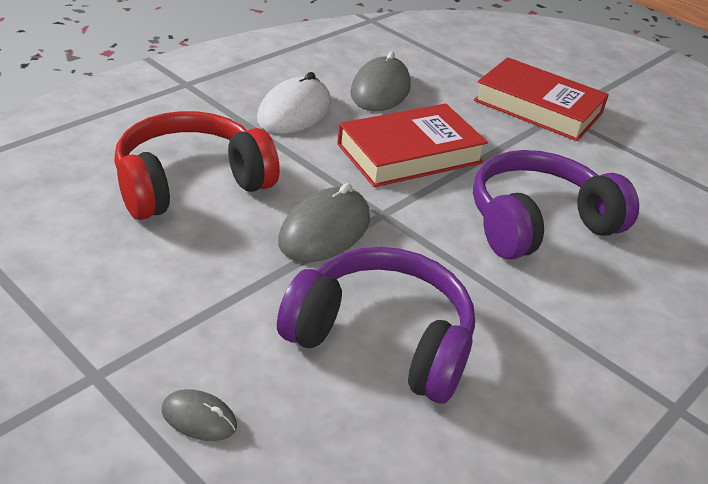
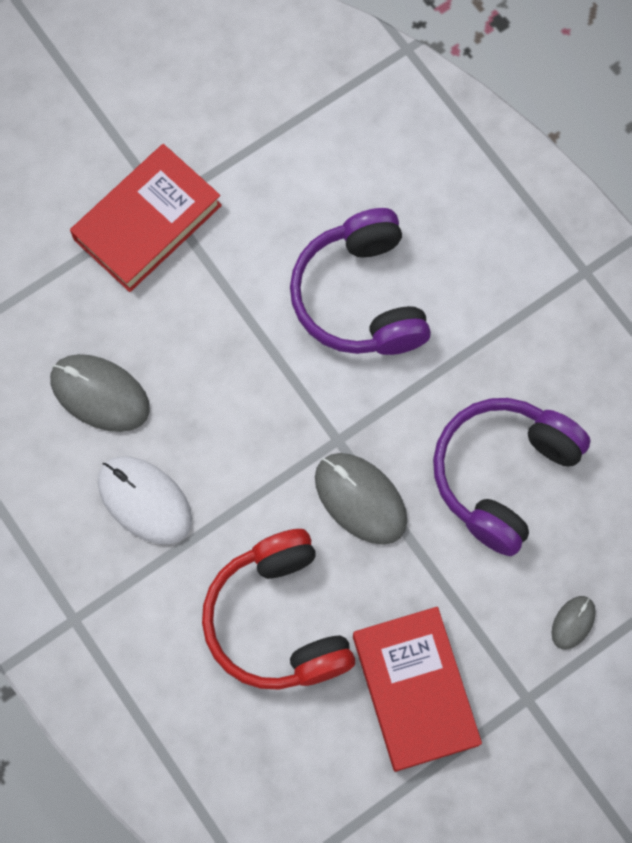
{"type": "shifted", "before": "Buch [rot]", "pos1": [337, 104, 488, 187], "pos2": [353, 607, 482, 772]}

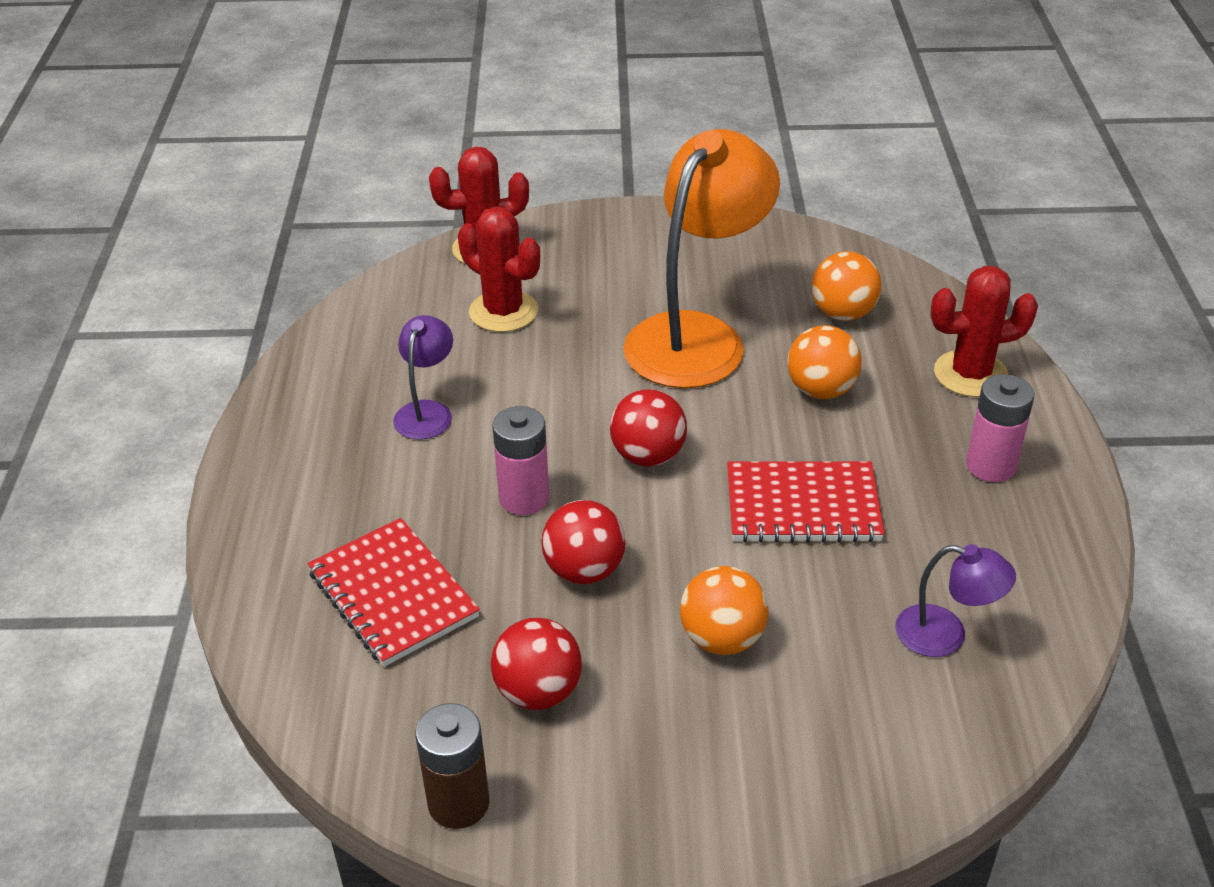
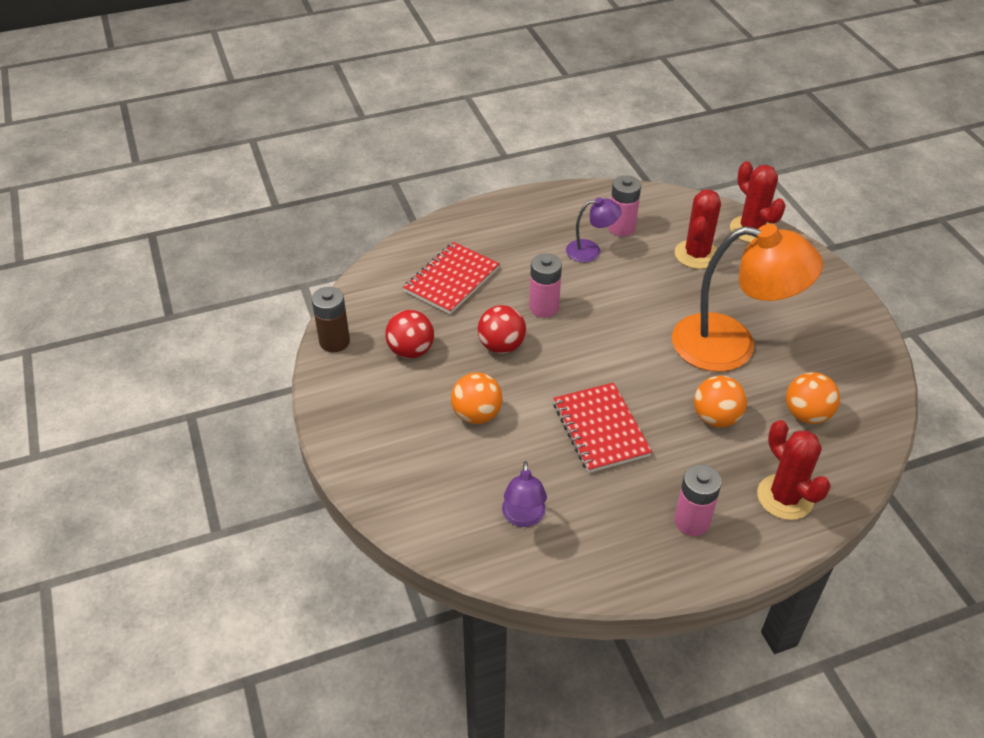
{"type": "gone", "before": "Ball [rot]", "pos1": [610, 389, 687, 467]}
{"type": "new", "after": "Batterie [rosa]", "pos2": [608, 175, 641, 237]}

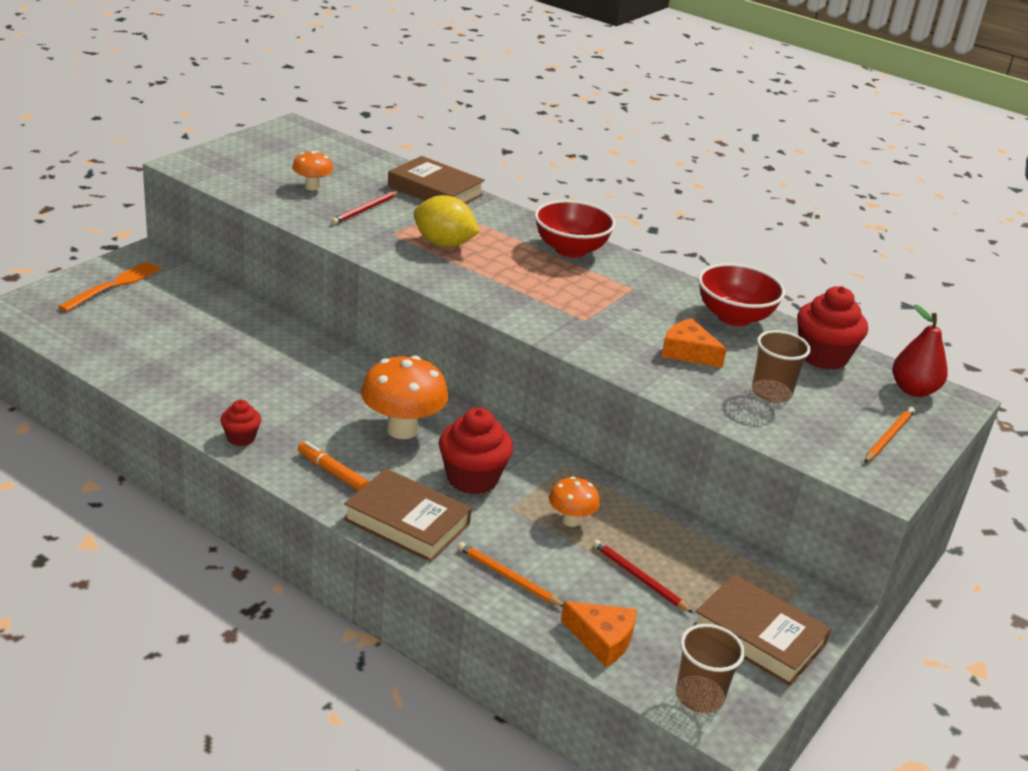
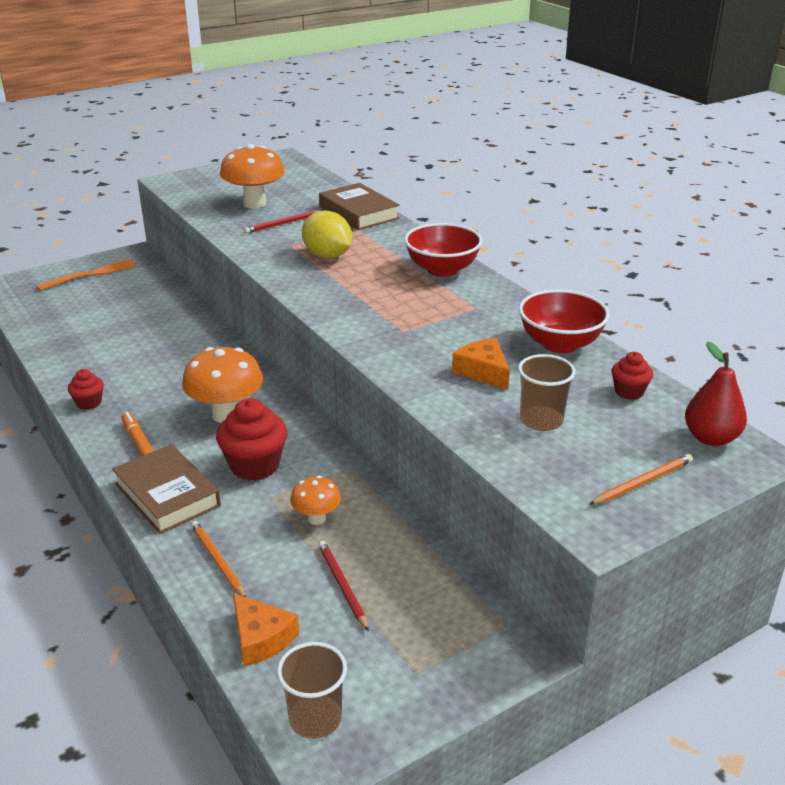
{"type": "scaled", "before": "Pilz [orange]", "pos1": [292, 151, 333, 190], "pos2": [220, 144, 285, 208], "scale": 1.82}
{"type": "scaled", "before": "Muffin [rot]", "pos1": [797, 286, 868, 370], "pos2": [611, 352, 653, 400], "scale": 0.55}
{"type": "gone", "before": "Buch [braun]", "pos1": [693, 574, 832, 686]}

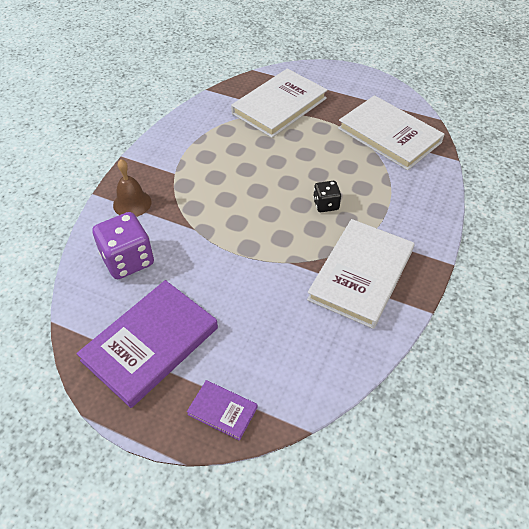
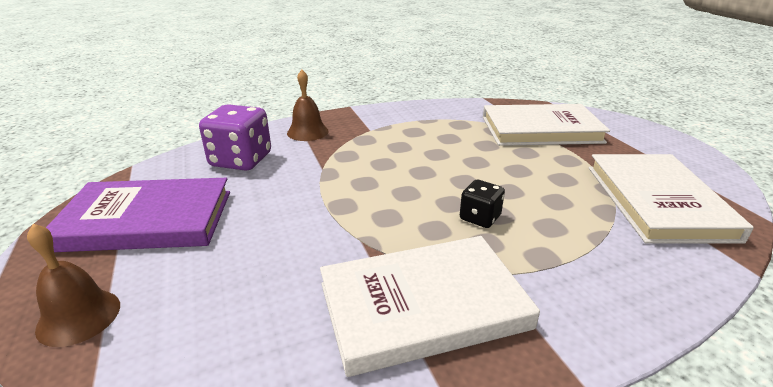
{"type": "swapped", "before": "Buch [lila]", "after": "Glocke [braun]", "pos1": [187, 380, 258, 441], "pos2": [27, 224, 120, 347]}

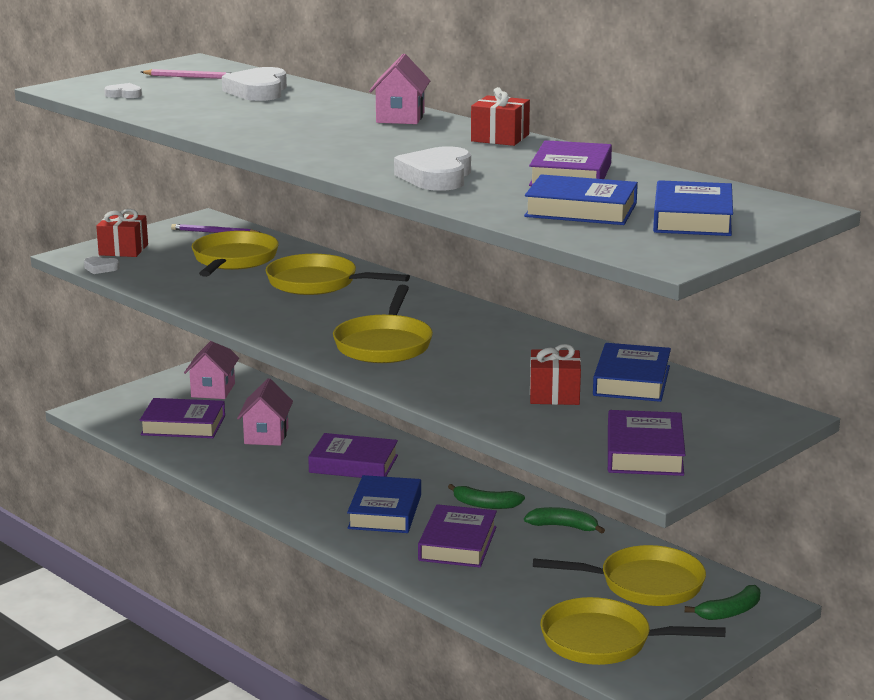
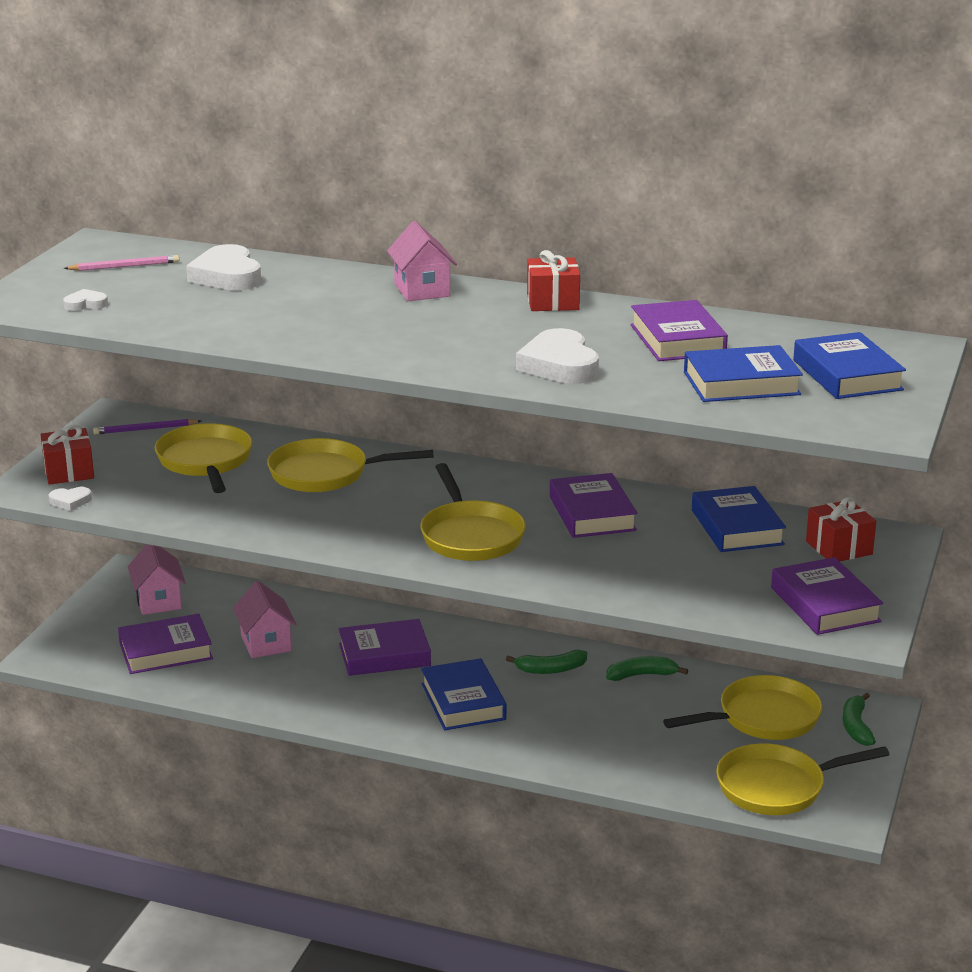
{"type": "shifted", "before": "Geschenk [rot]", "pos1": [530, 344, 581, 405], "pos2": [806, 497, 876, 561]}
{"type": "shifted", "before": "Buch [lila]", "pos1": [418, 504, 497, 567], "pos2": [550, 473, 637, 538]}
{"type": "rotated", "before": "Banane [grün]", "pos1": [685, 585, 760, 620], "pos2": [842, 693, 876, 746], "turn": 150}

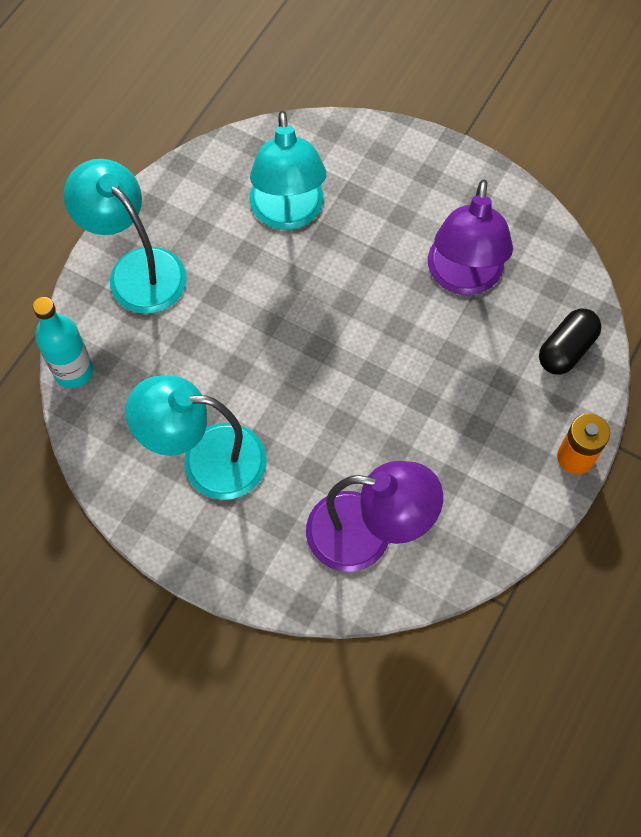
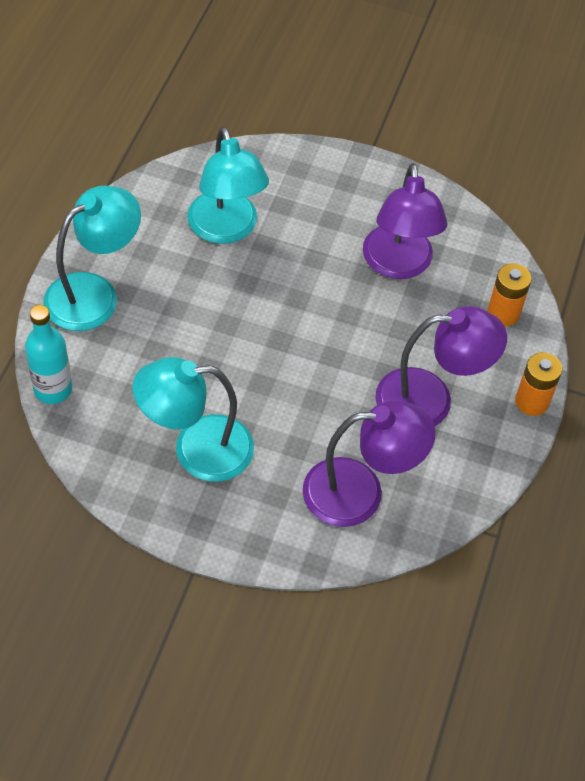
{"type": "rotated", "before": "Lampe [türkis]", "pos1": [64, 159, 187, 314], "pos2": [43, 186, 141, 331], "turn": 105}
{"type": "swapped", "before": "Kapsel [schwarz]", "after": "Batterie [orange]", "pos1": [539, 308, 601, 375], "pos2": [487, 263, 531, 326]}
{"type": "new", "after": "Lampe [lila]", "pos2": [375, 306, 507, 426]}

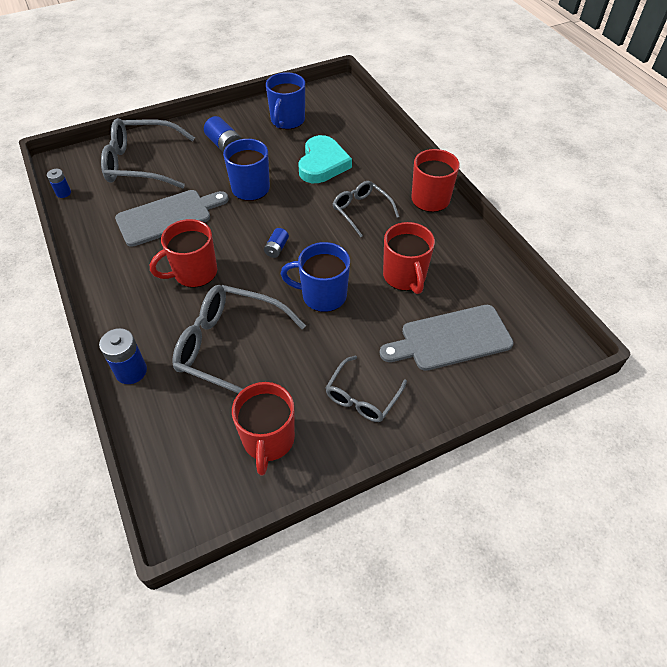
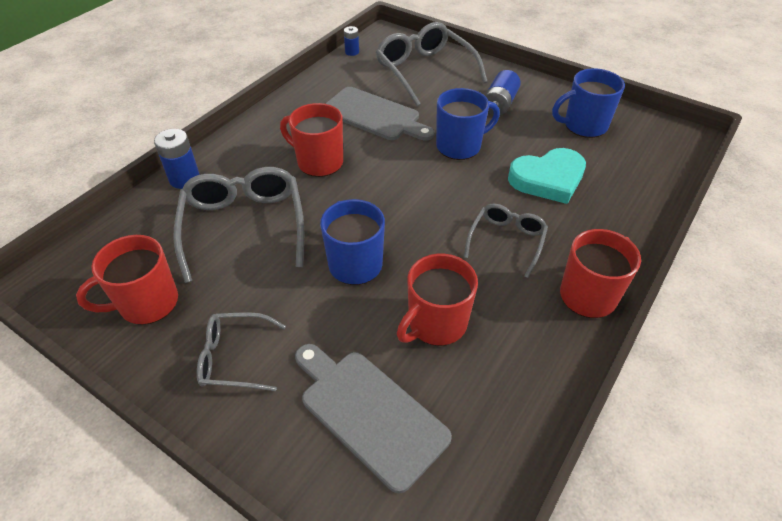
{"type": "gone", "before": "Batterie [blau]", "pos1": [264, 228, 289, 258]}

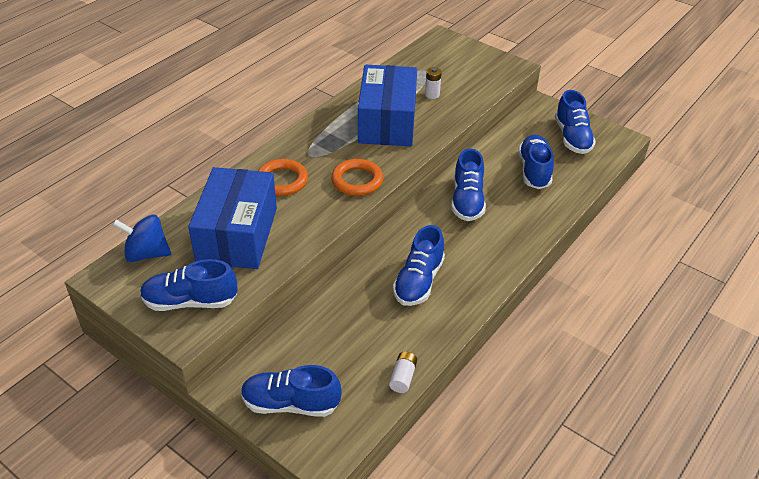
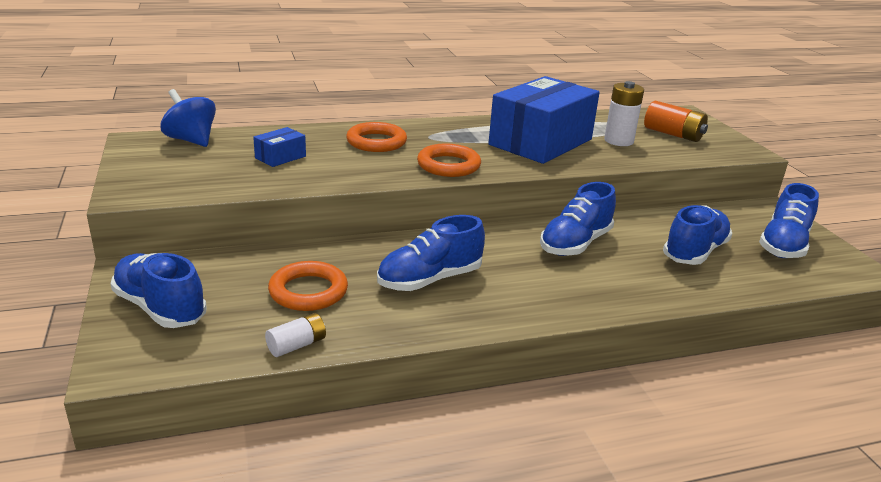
{"type": "scaled", "before": "Batterie [weiß]", "pos1": [425, 67, 442, 99], "pos2": [604, 81, 644, 146], "scale": 1.6}
{"type": "scaled", "before": "Schachtel [blau]", "pos1": [188, 167, 277, 269], "pos2": [253, 127, 306, 167], "scale": 0.41}
{"type": "gone", "before": "Schuh [blau]", "pos1": [140, 259, 238, 311]}
{"type": "new", "after": "Batterie [orange]", "pos2": [644, 101, 708, 142]}
{"type": "new", "after": "Ring [orange]", "pos2": [268, 261, 348, 311]}

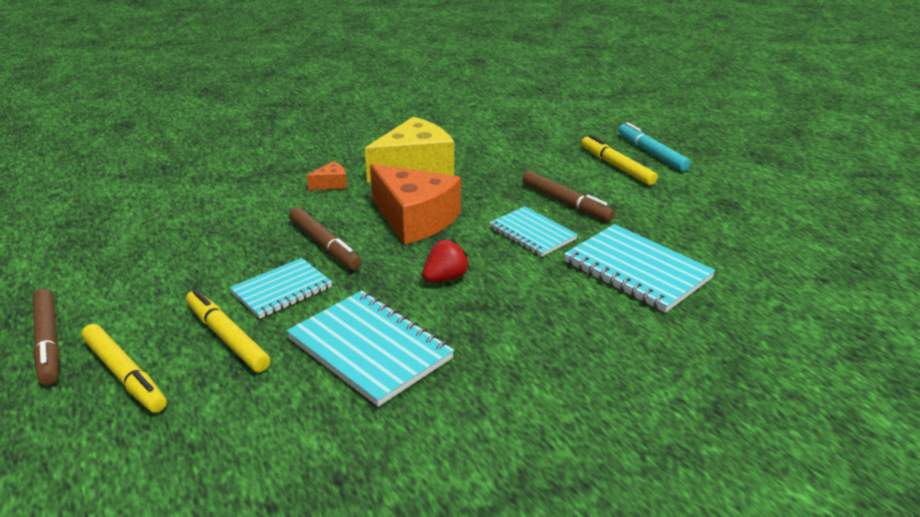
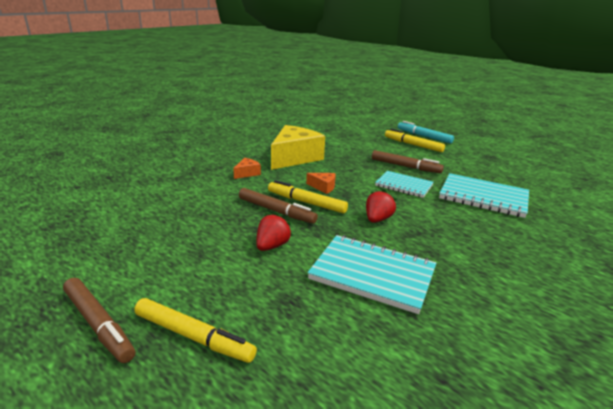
{"type": "scaled", "before": "Käse [orange]", "pos1": [370, 164, 461, 245], "pos2": [306, 173, 336, 194], "scale": 0.43}
{"type": "swapped", "before": "Notizbuch [türkis]", "after": "Erdbeere [rot]", "pos1": [230, 258, 332, 319], "pos2": [256, 213, 293, 251]}
{"type": "shifted", "before": "Filzstift [gelb]", "pos1": [186, 289, 270, 372], "pos2": [268, 180, 348, 214]}

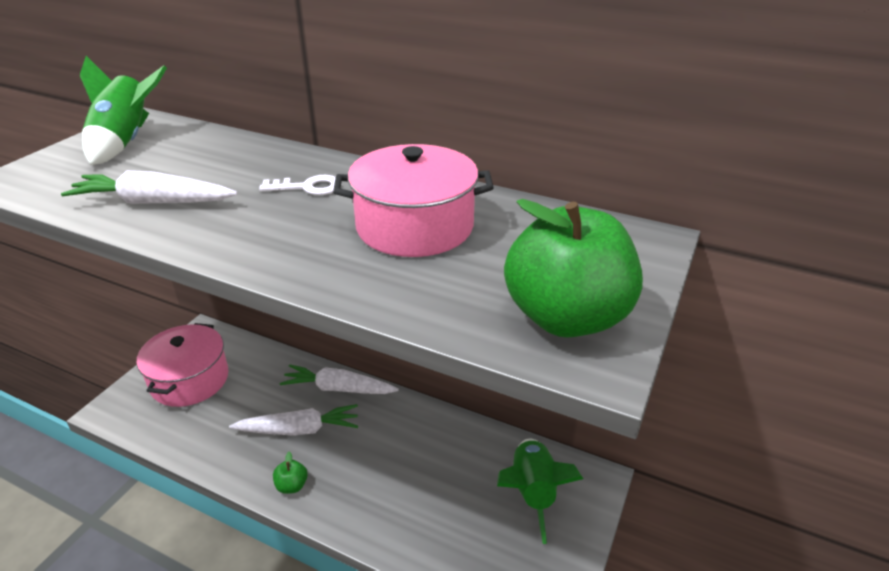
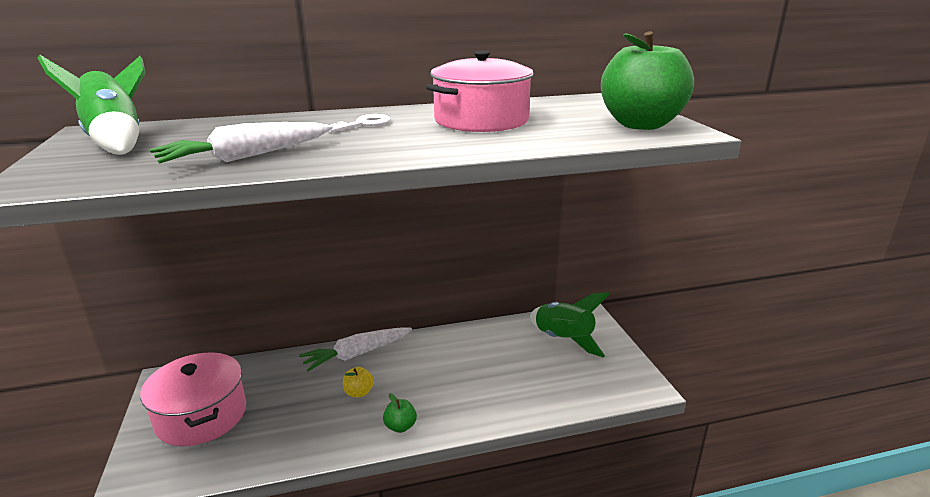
{"type": "swapped", "before": "Karotte [weiß]", "after": "Apfel [gelb]", "pos1": [229, 404, 358, 436], "pos2": [343, 367, 374, 398]}

